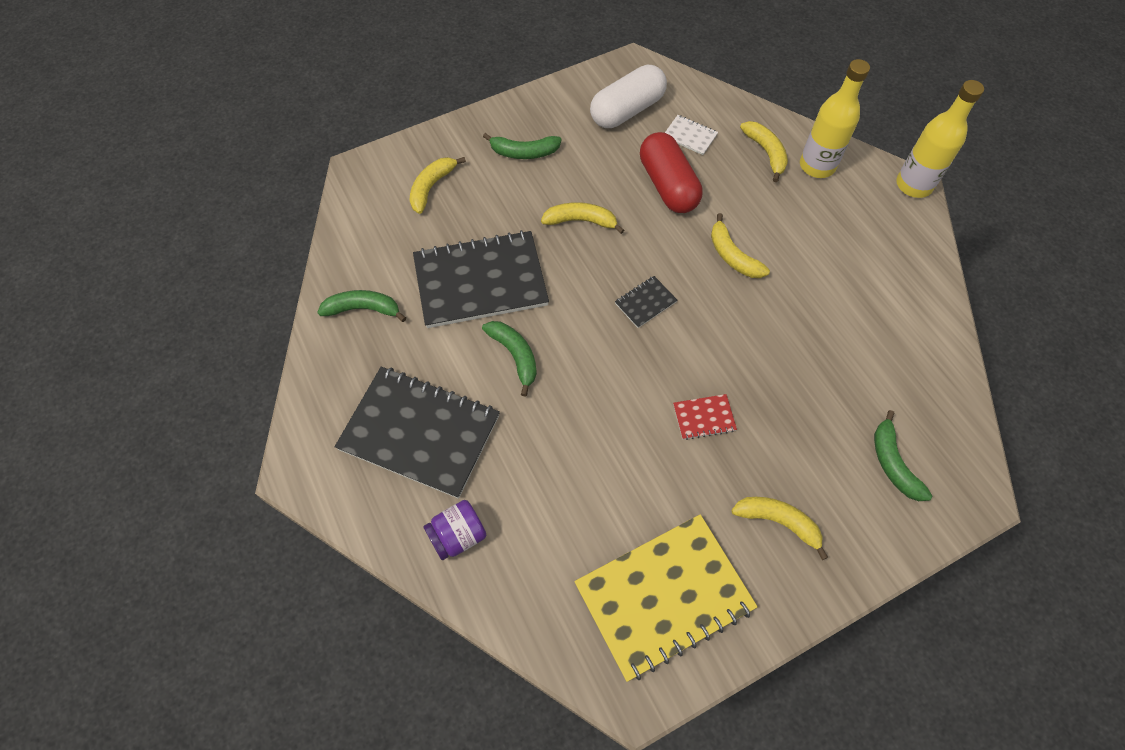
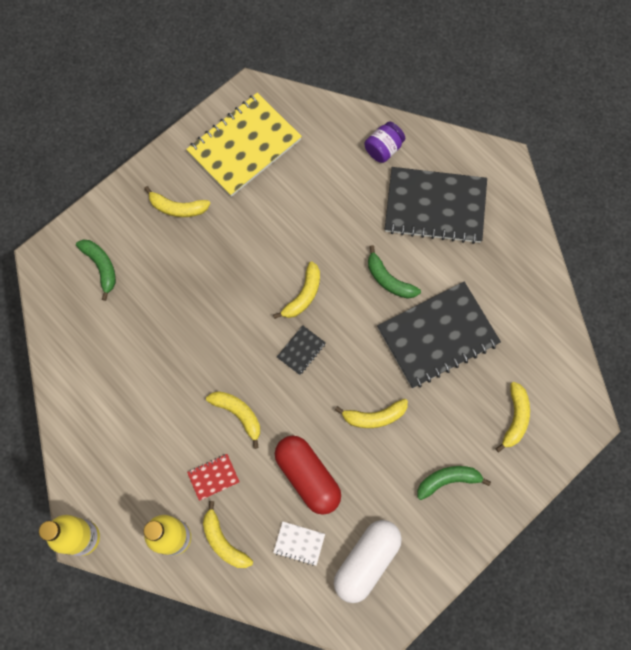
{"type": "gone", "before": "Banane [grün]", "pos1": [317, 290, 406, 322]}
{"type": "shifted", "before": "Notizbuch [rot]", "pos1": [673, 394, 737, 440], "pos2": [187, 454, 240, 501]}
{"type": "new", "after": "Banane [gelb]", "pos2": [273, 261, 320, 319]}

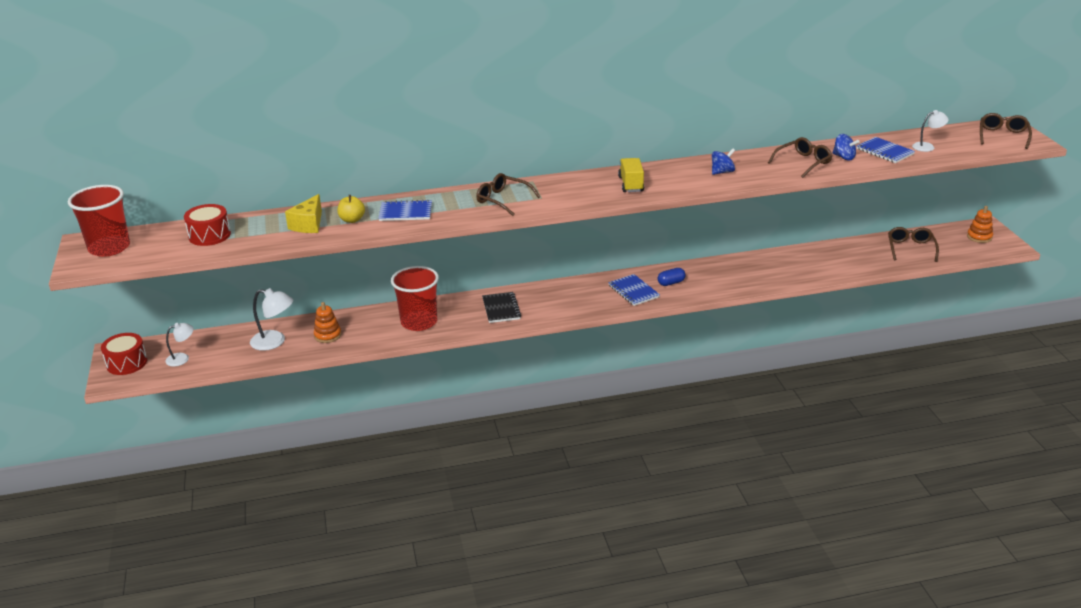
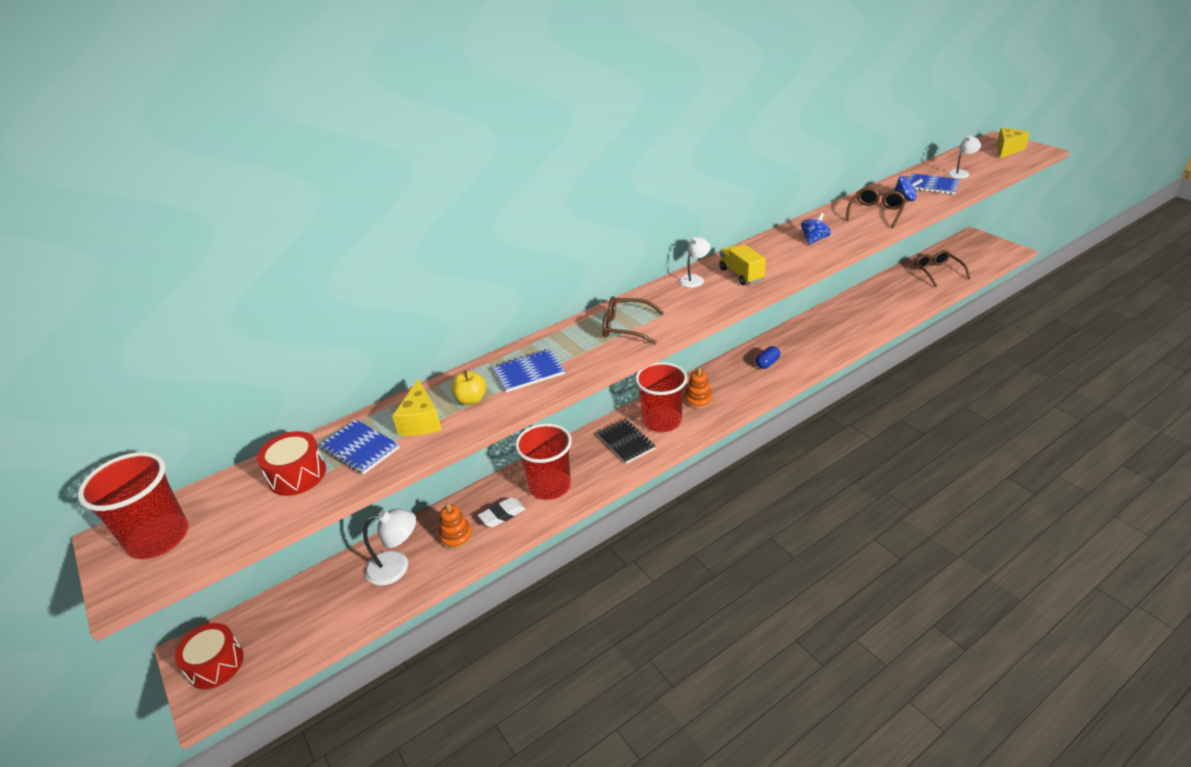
{"type": "swapped", "before": "Brille [braun]", "after": "Käse [gelb]", "pos1": [980, 113, 1032, 149], "pos2": [997, 128, 1030, 159]}
{"type": "shifted", "before": "Stapelspielzeug [orange]", "pos1": [967, 206, 993, 243], "pos2": [685, 367, 712, 409]}
{"type": "shifted", "before": "Notizbuch [blau]", "pos1": [608, 274, 660, 306], "pos2": [319, 420, 400, 475]}
{"type": "shifted", "before": "Lampe [weiß]", "pos1": [165, 323, 194, 367], "pos2": [679, 237, 711, 288]}
{"type": "new", "after": "Becher [rot]", "pos2": [635, 362, 687, 432]}
{"type": "new", "after": "Radiergummi [weiß]", "pos2": [478, 497, 525, 527]}

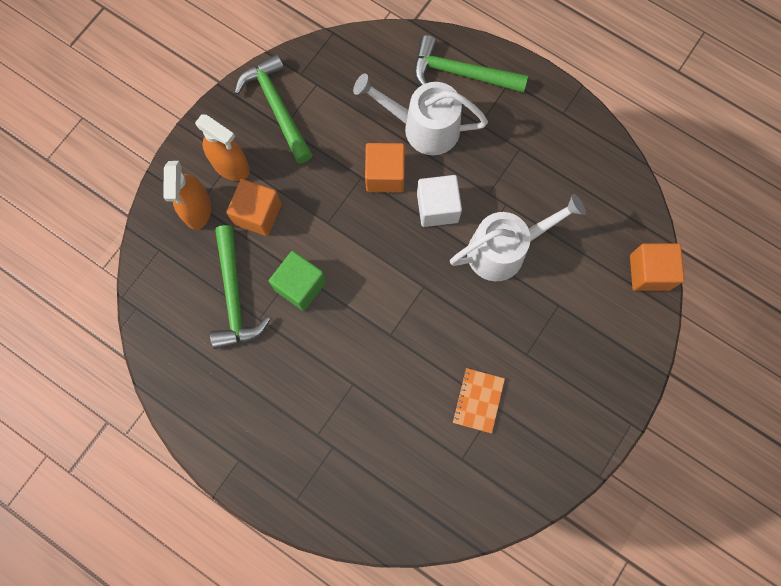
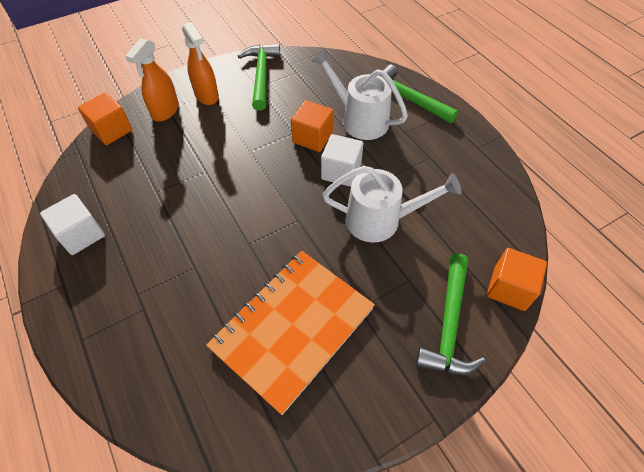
{"type": "shifted", "before": "Kubus [orange]", "pos1": [226, 179, 281, 236], "pos2": [78, 93, 132, 145]}
{"type": "shifted", "before": "Hammer [grün]", "pos1": [210, 225, 271, 349], "pos2": [416, 253, 485, 375]}
{"type": "gone", "before": "Kubus [grün]", "pos1": [269, 251, 326, 311]}
{"type": "scaled", "before": "Notizbuch [orange]", "pos1": [452, 368, 505, 433], "pos2": [206, 251, 375, 415], "scale": 2.4}
{"type": "new", "after": "Kubus [weiß]", "pos2": [40, 194, 105, 255]}

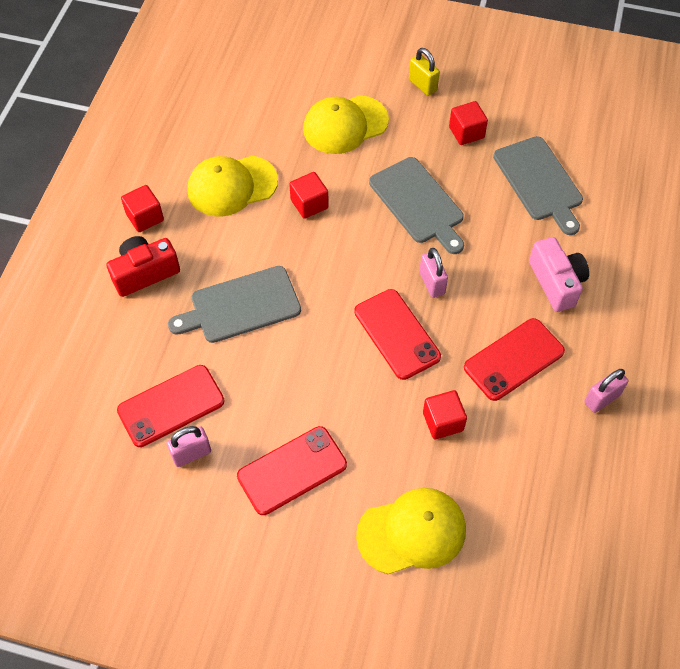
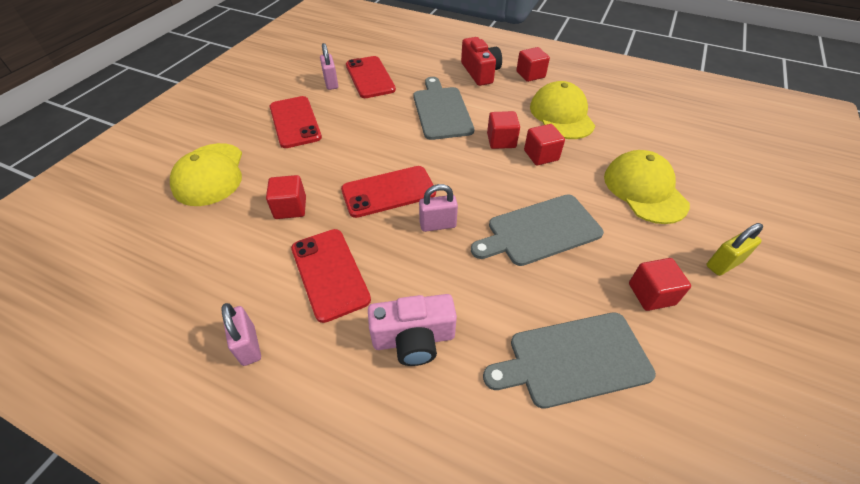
{"type": "new", "after": "Kubus [rot]", "pos2": [487, 111, 520, 149]}

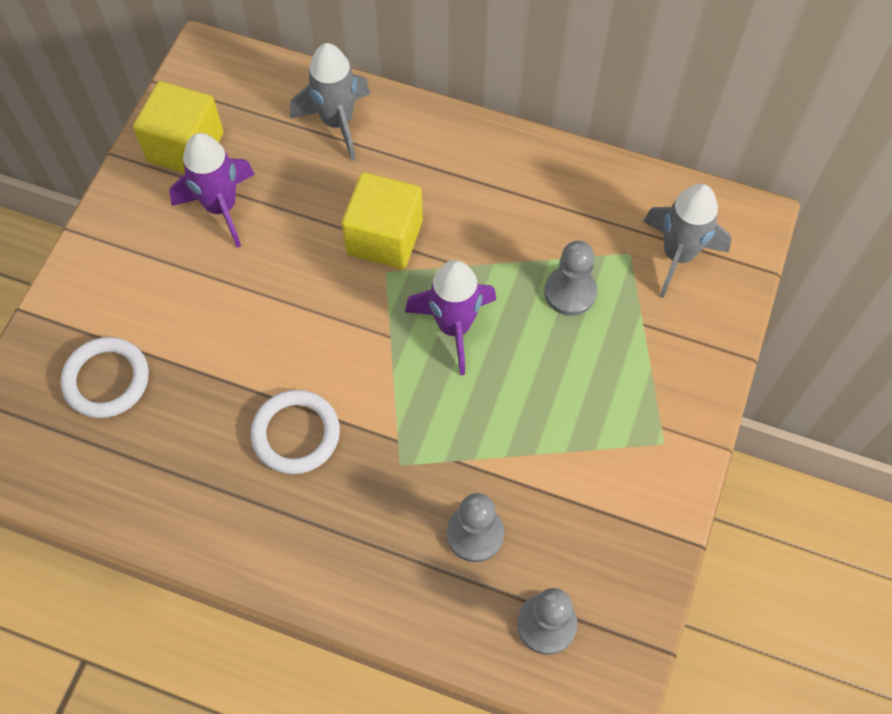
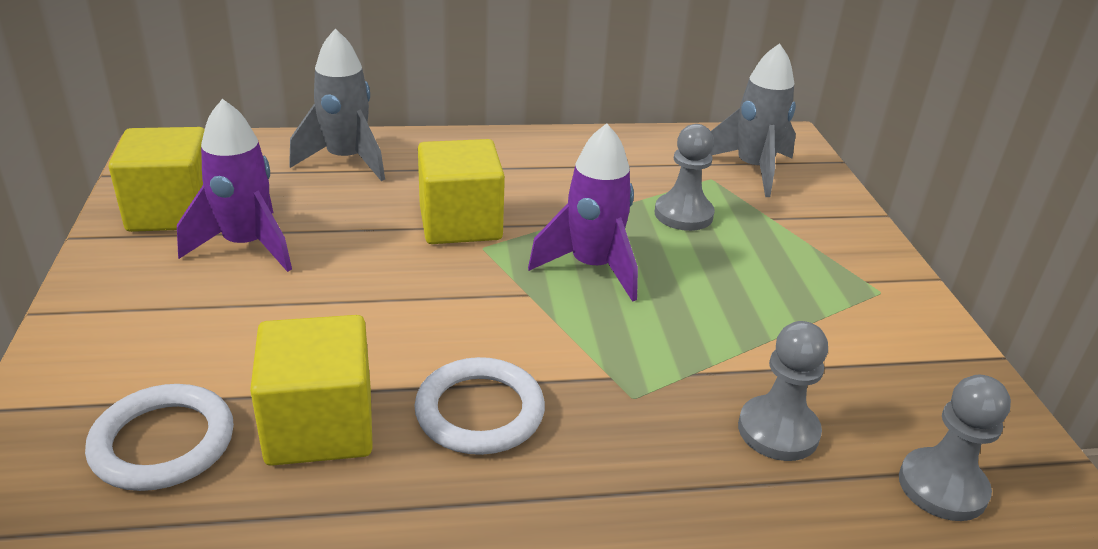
{"type": "new", "after": "Kubus [gelb]", "pos2": [250, 315, 373, 466]}

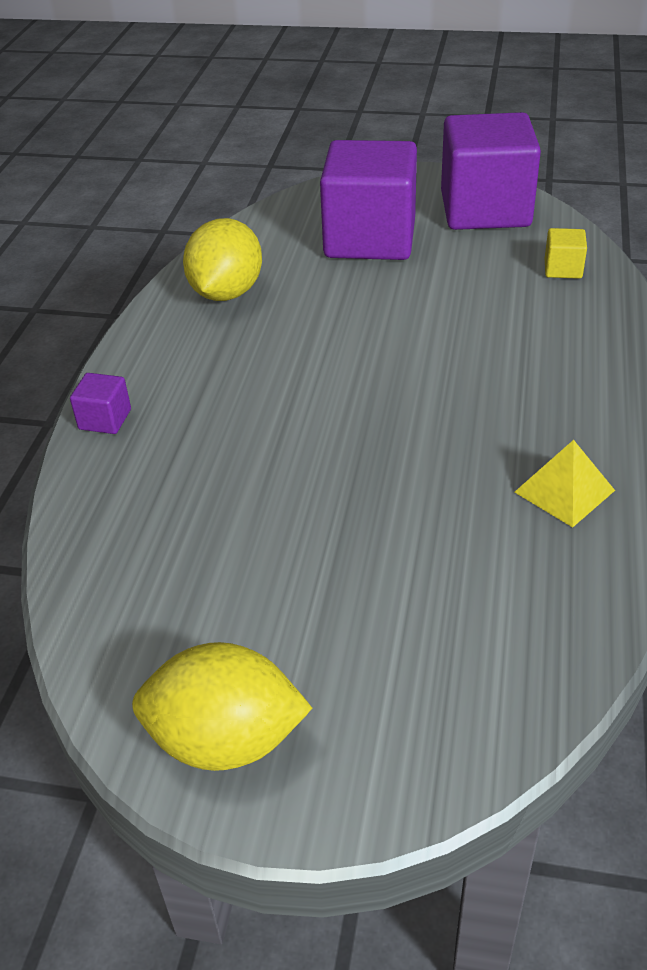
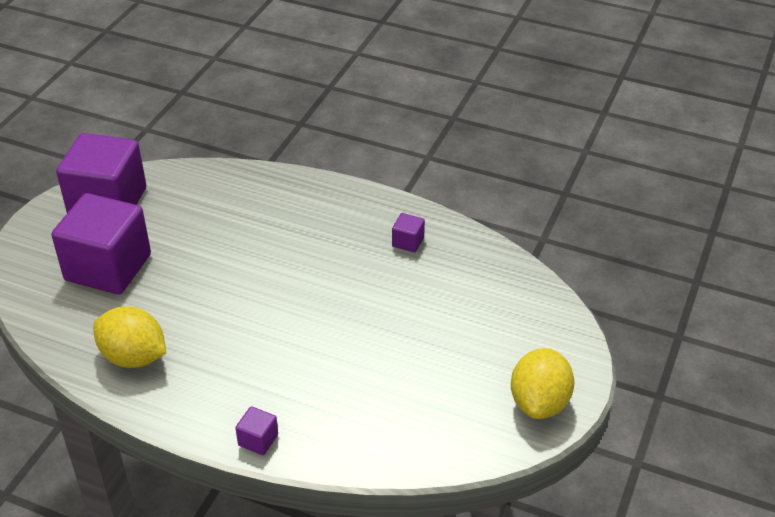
{"type": "gone", "before": "Kubus [gelb]", "pos1": [545, 228, 587, 279]}
{"type": "swapped", "before": "Pyramide [gelb]", "after": "Kubus [lila]", "pos1": [515, 440, 615, 527], "pos2": [392, 213, 425, 253]}

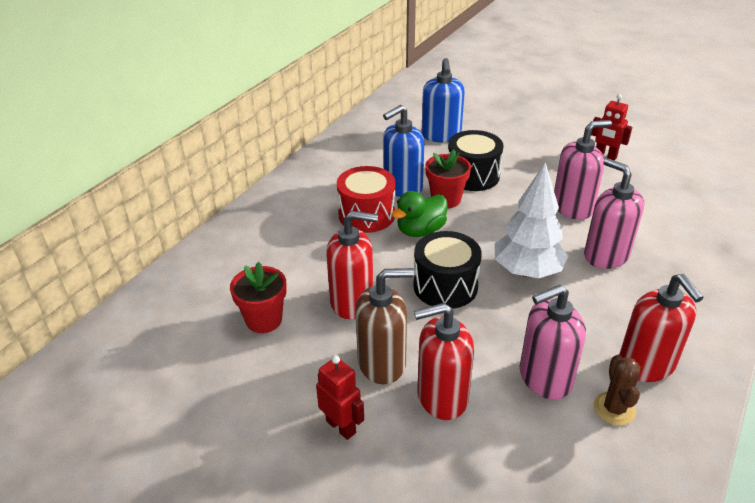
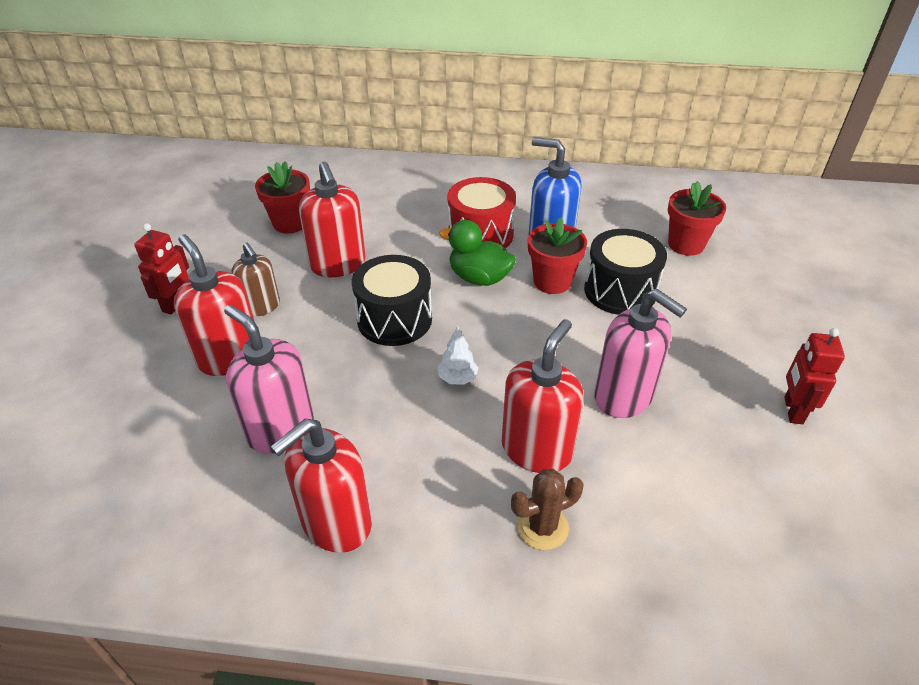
{"type": "swapped", "before": "Seifenspender [blau]", "after": "Blumentopf [rot]", "pos1": [421, 58, 465, 142], "pos2": [668, 181, 726, 256]}
{"type": "repainted", "before": "Seifenspender [rosa]", "after": "Seifenspender [rot]", "pos1": [584, 158, 644, 269], "pos2": [502, 319, 584, 473]}
{"type": "scaled", "before": "Baum [weiß]", "pos1": [495, 162, 568, 278], "pos2": [437, 326, 478, 385], "scale": 0.44}
{"type": "scaled", "before": "Seifenspender [braun]", "pos1": [355, 268, 414, 384], "pos2": [231, 242, 280, 317], "scale": 0.64}
{"type": "shifted", "before": "Kaktus [braun]", "pos1": [593, 355, 640, 426], "pos2": [511, 469, 584, 550]}

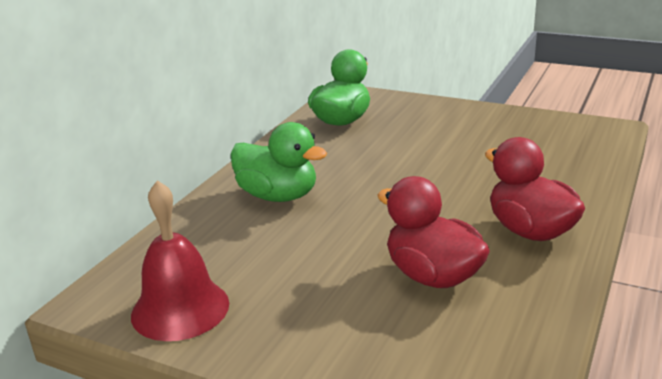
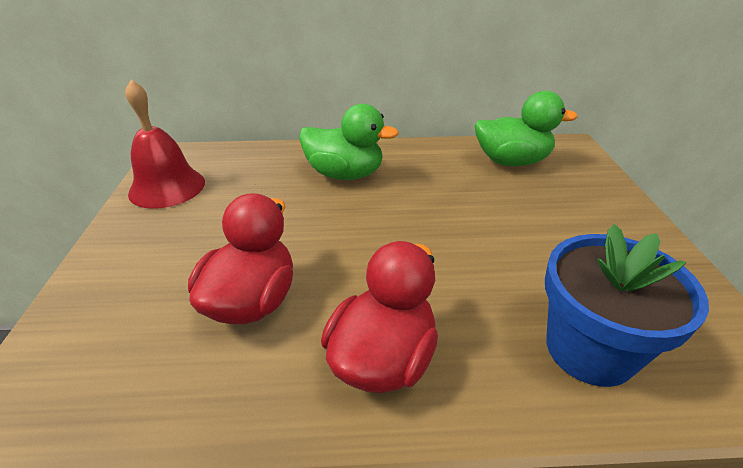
{"type": "rotated", "before": "Ente [grün]", "pos1": [230, 122, 327, 202], "pos2": [299, 104, 399, 180], "turn": -75}
{"type": "new", "after": "Blumentopf [blau]", "pos2": [545, 224, 709, 387]}

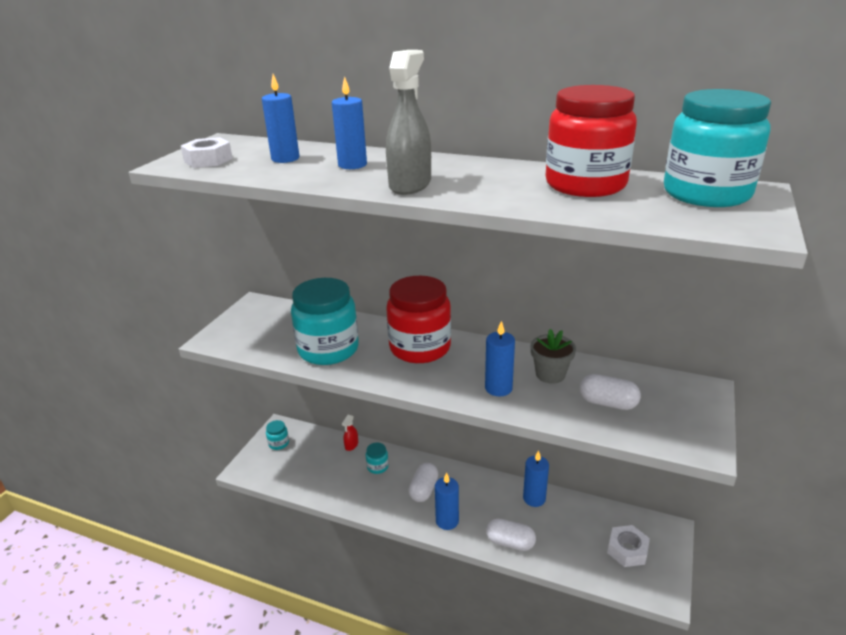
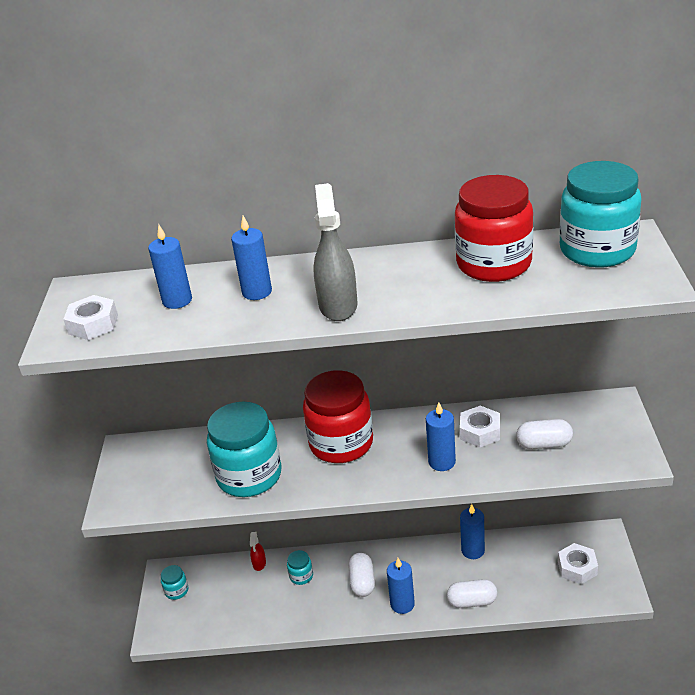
{"type": "swapped", "before": "Blumentopf [grau]", "after": "Sechskantmutter [weiß]", "pos1": [531, 329, 576, 384], "pos2": [460, 406, 500, 448]}

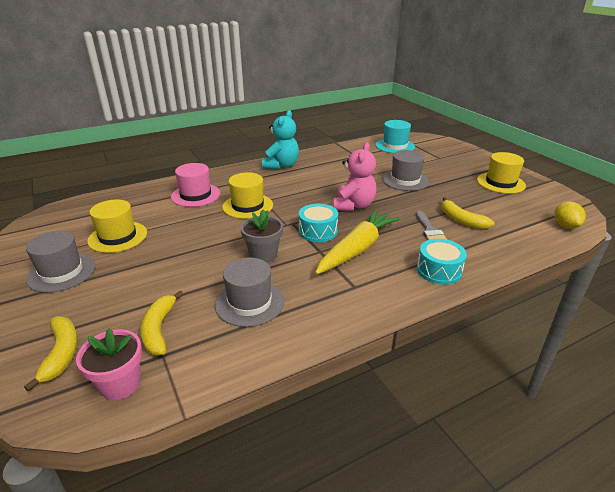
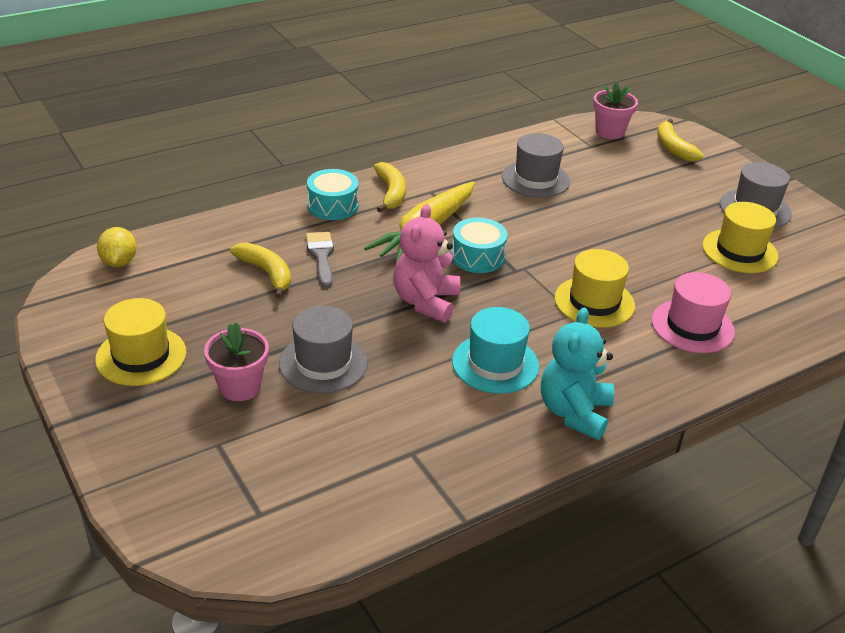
{"type": "shifted", "before": "Hut [türkis]", "pos1": [376, 120, 415, 153], "pos2": [452, 307, 539, 394]}
{"type": "gone", "before": "Blumentopf [grau]", "pos1": [240, 210, 283, 263]}
{"type": "shifted", "before": "Banane [gelb]", "pos1": [140, 291, 184, 355], "pos2": [374, 162, 406, 213]}
{"type": "new", "after": "Blumentopf [rosa]", "pos2": [204, 322, 269, 401]}

